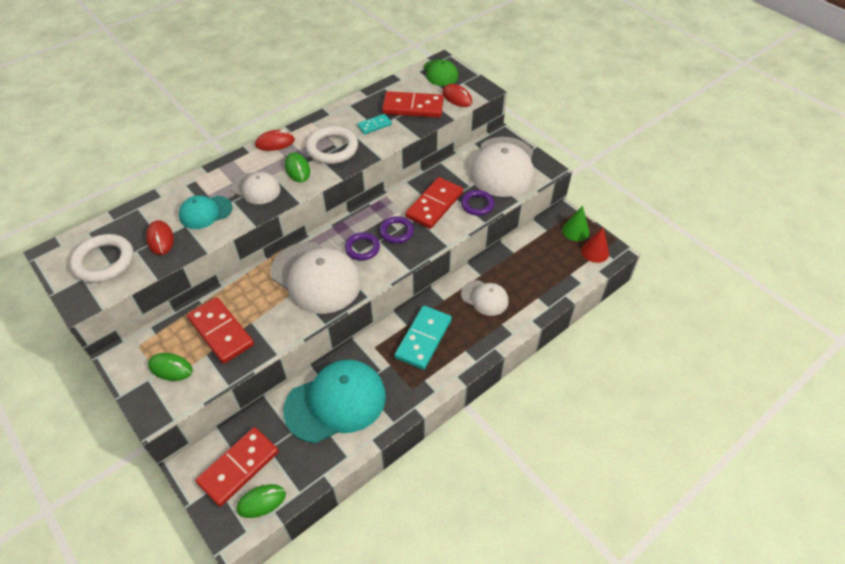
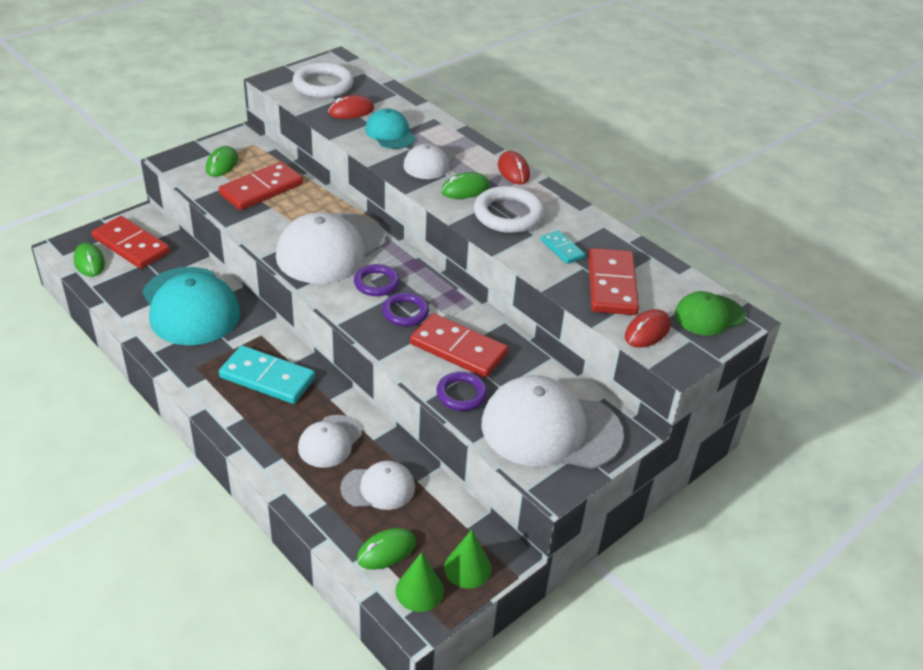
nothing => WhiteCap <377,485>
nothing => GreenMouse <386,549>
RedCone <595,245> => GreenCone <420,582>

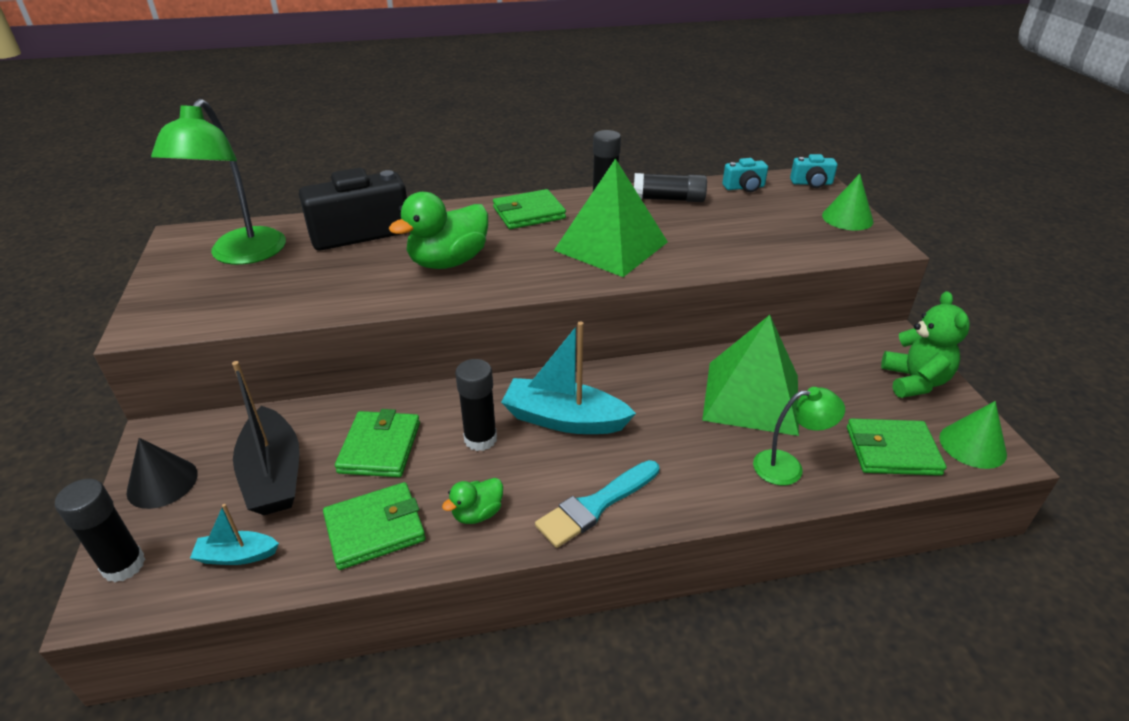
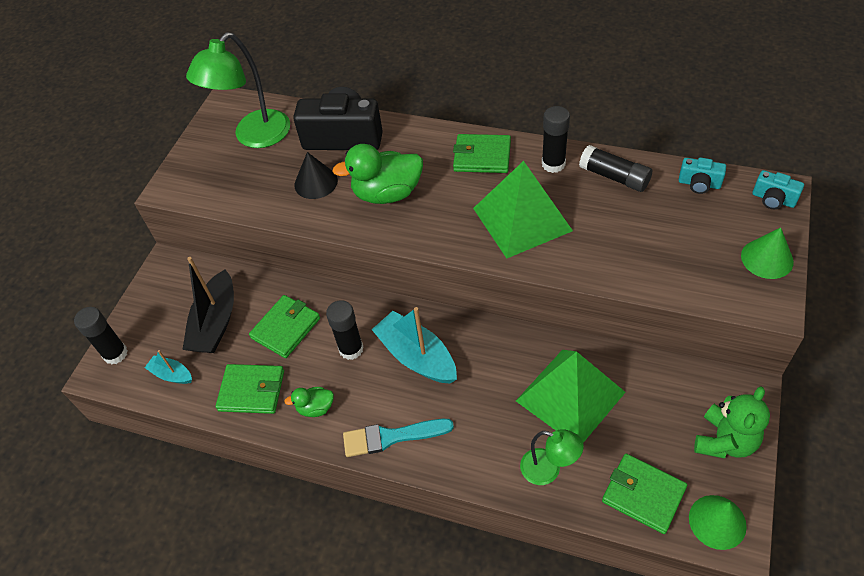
BlackCone <162,473> => BlackCone <316,175>, move

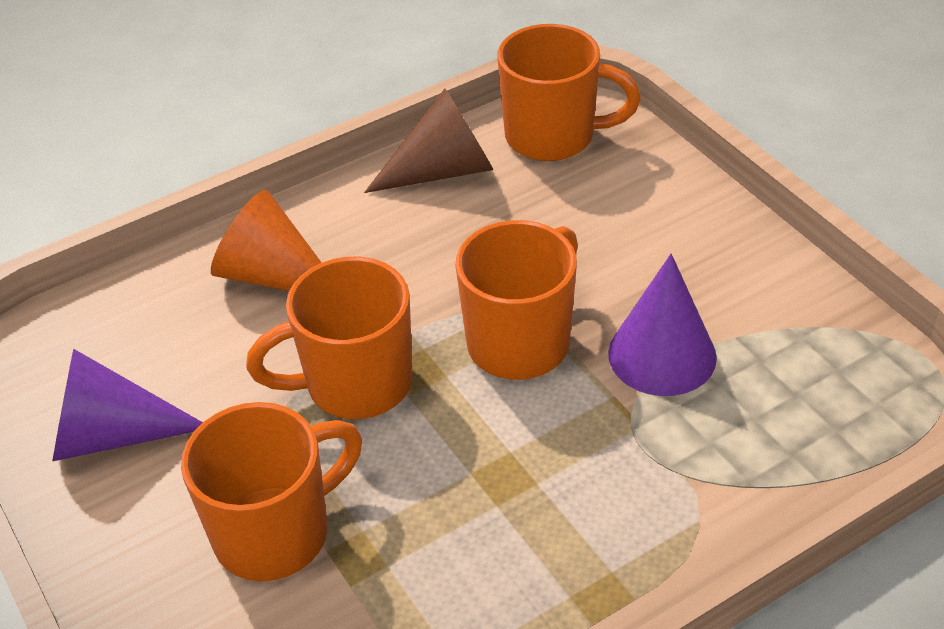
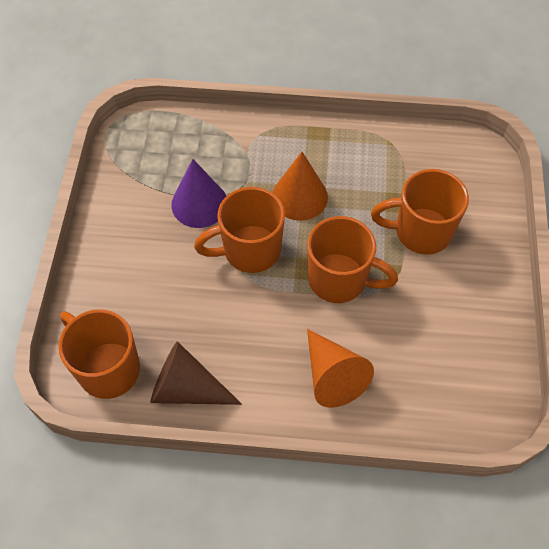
PurpleCone <127,405> => nothing
nothing => OrangeCone <300,186>

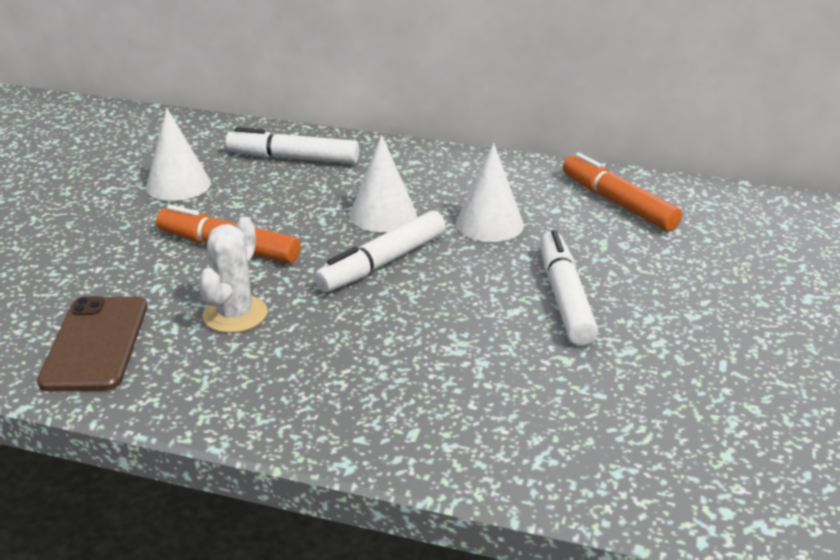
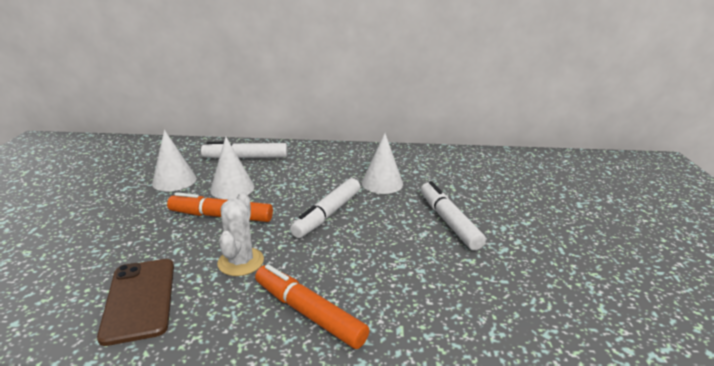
WhiteCone <383,183> => WhiteCone <232,168>, move
OrangeMarker <622,192> => OrangeMarker <312,306>, move

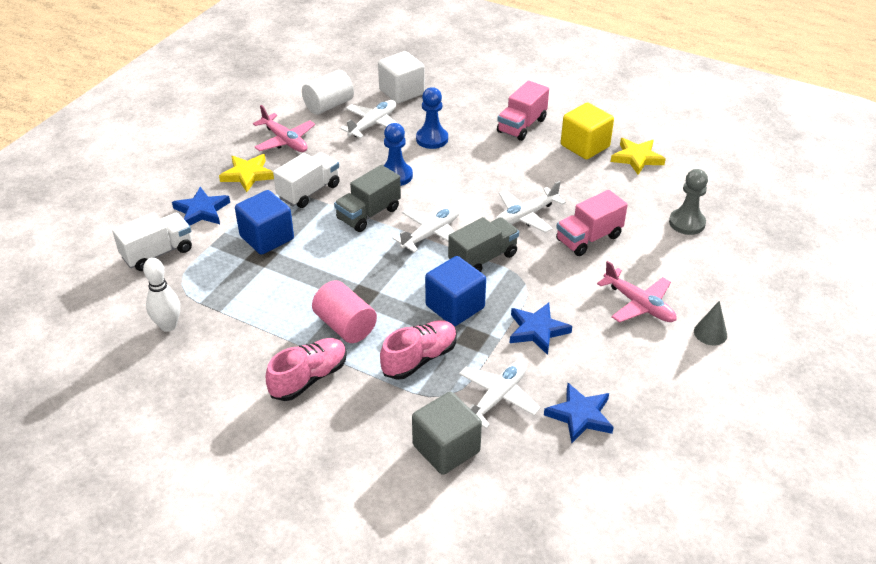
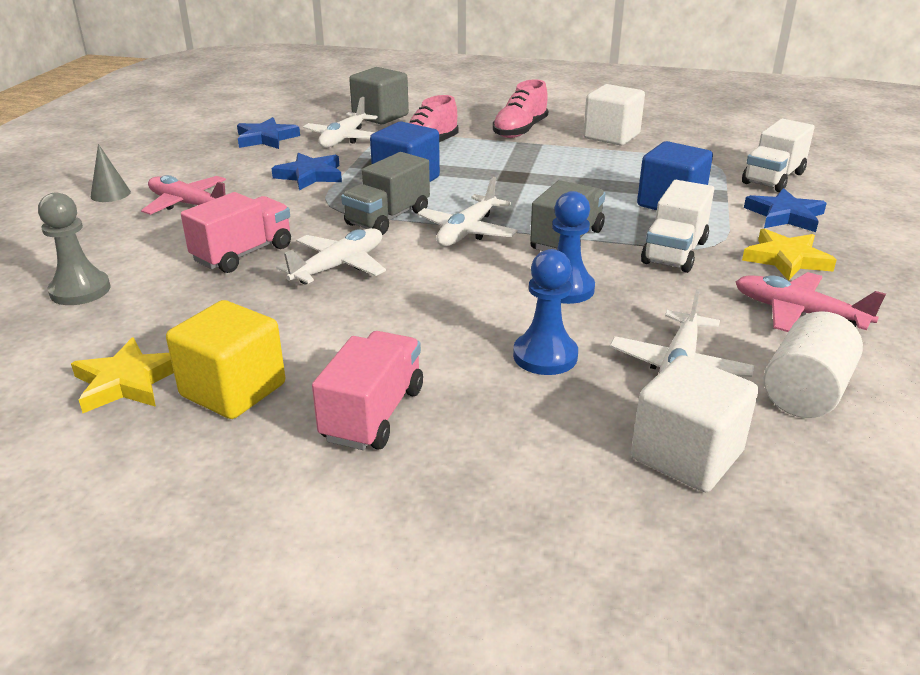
WhiteBowlingPin <161,295> => nothing
PinkCylinder <344,311> => nothing
nothing => WhiteCube <614,114>

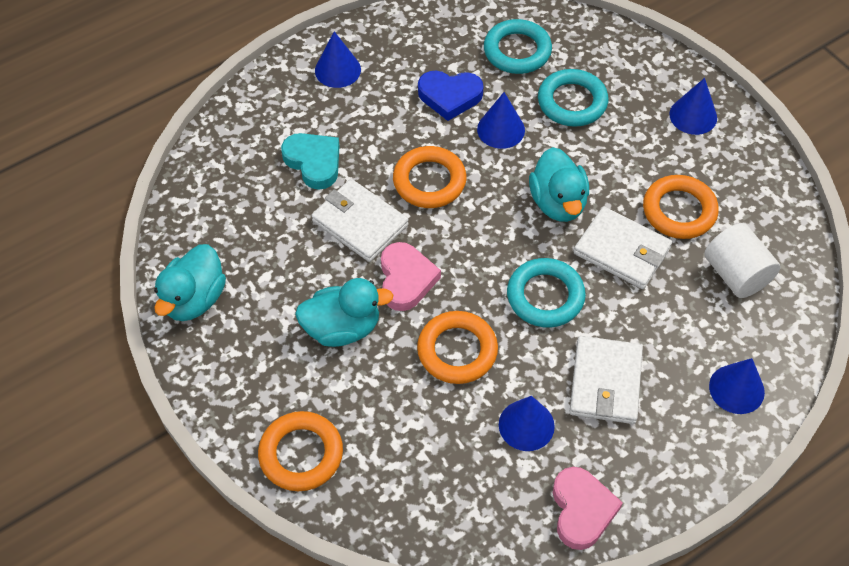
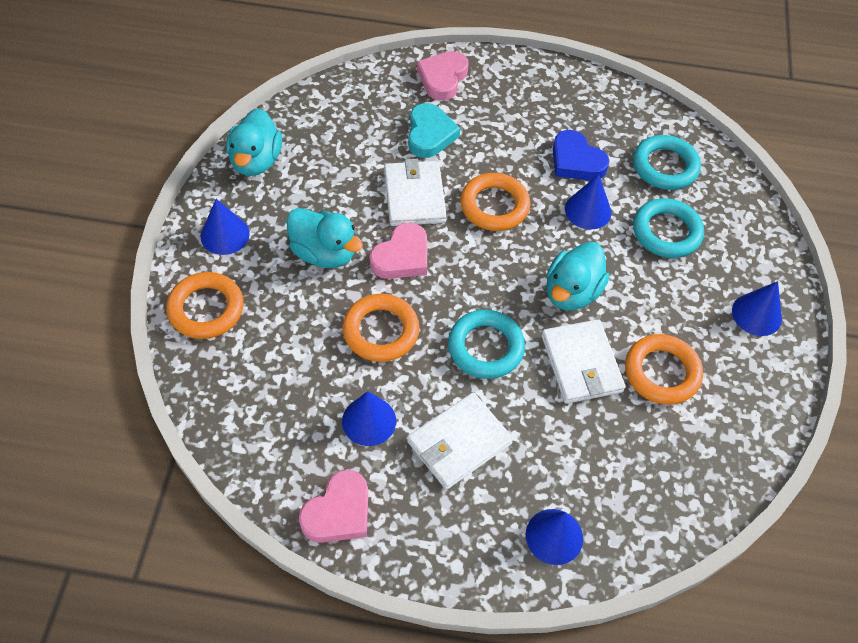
WhiteCylinder <742,260> => nothing
nothing => PinkHeart <443,76>
BlueCone <338,59> => BlueCone <225,227>, move
TurquoiseDuck <190,282> => TurquoiseDuck <254,142>, 60 degrees counterclockwise

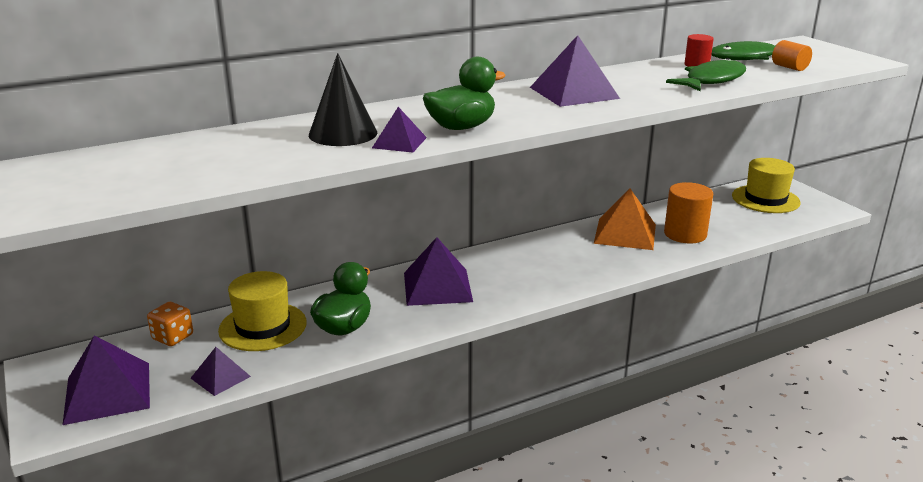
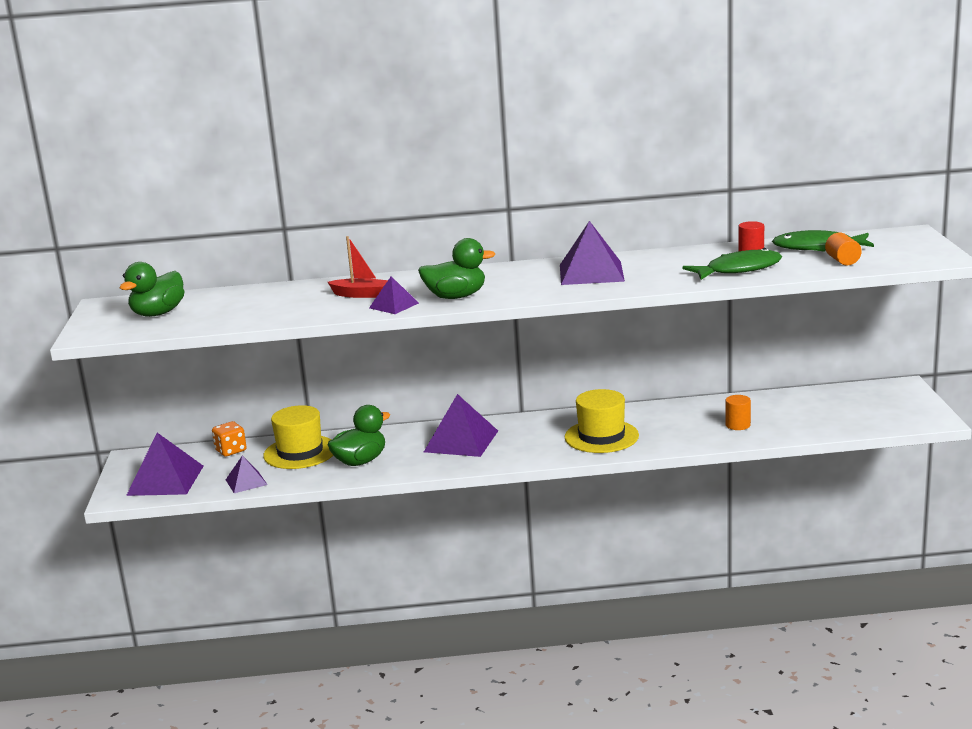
OrangePyramid <625,219> => nothing
nothing => GreenDuck <151,289>
YellowHat <766,185> => YellowHat <602,421>, move
BlackCone <343,99> => RedBoat <358,267>
OrangeCylinder <688,213> => OrangeCylinder <738,412>, x0.56

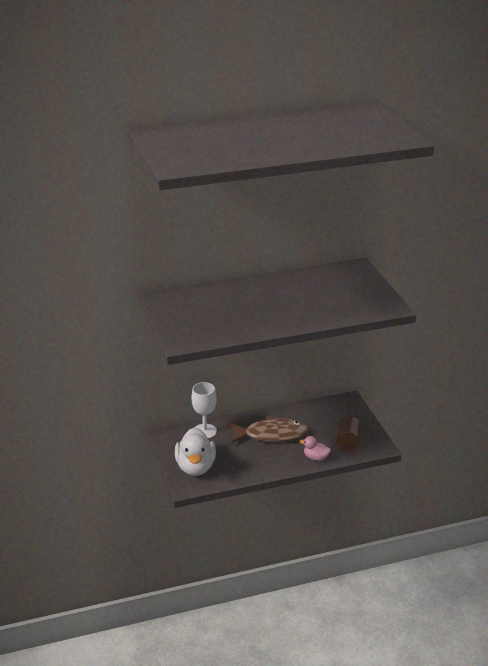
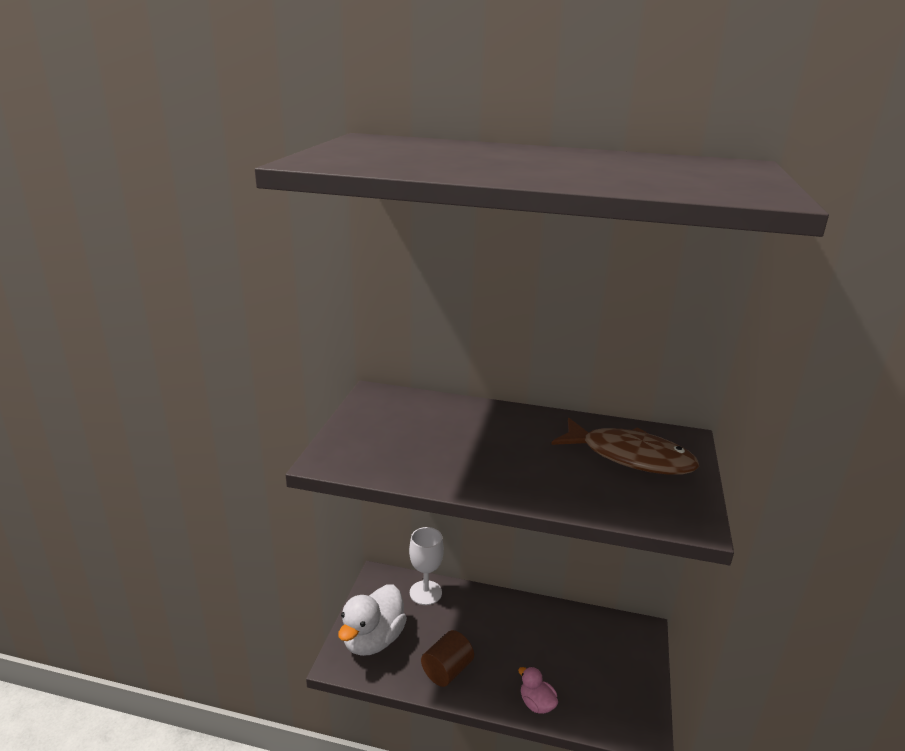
BrownFish <269,429> => BrownFish <625,446>, move
BrownCylinder <349,433> => BrownCylinder <447,658>, move

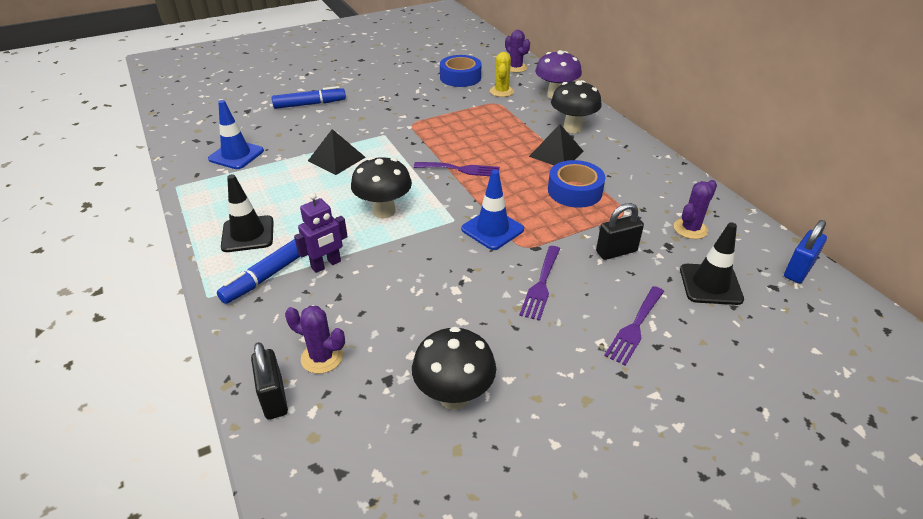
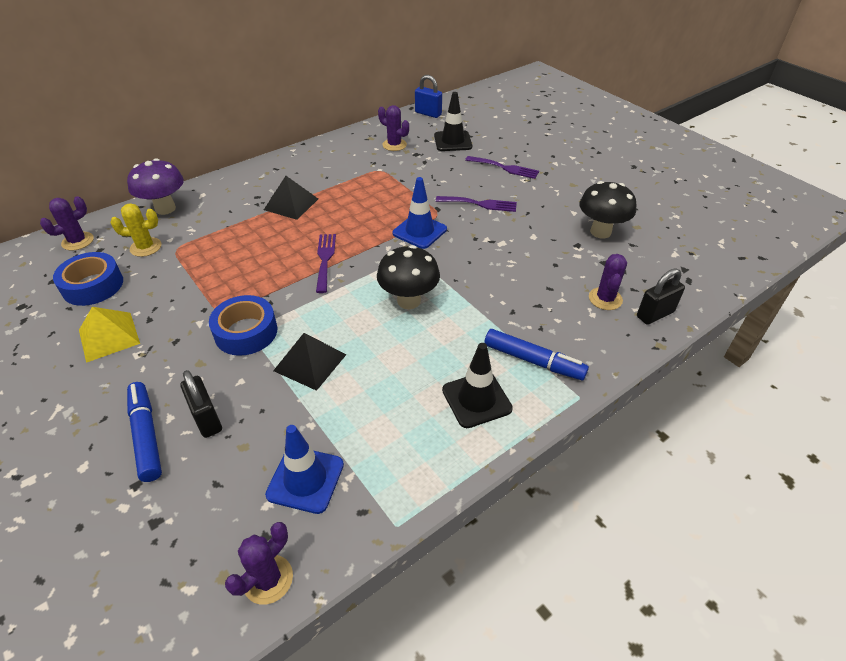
PurpleRobot <321,233> => nothing
BlackMushroom <576,106> => nothing
nothing => YellowPyramid <109,335>
nothing => PurpleCactus <259,563>
BlueTape <576,184> => BlueTape <243,325>, move
BlackPadlock <620,231> => BlackPadlock <201,404>, move

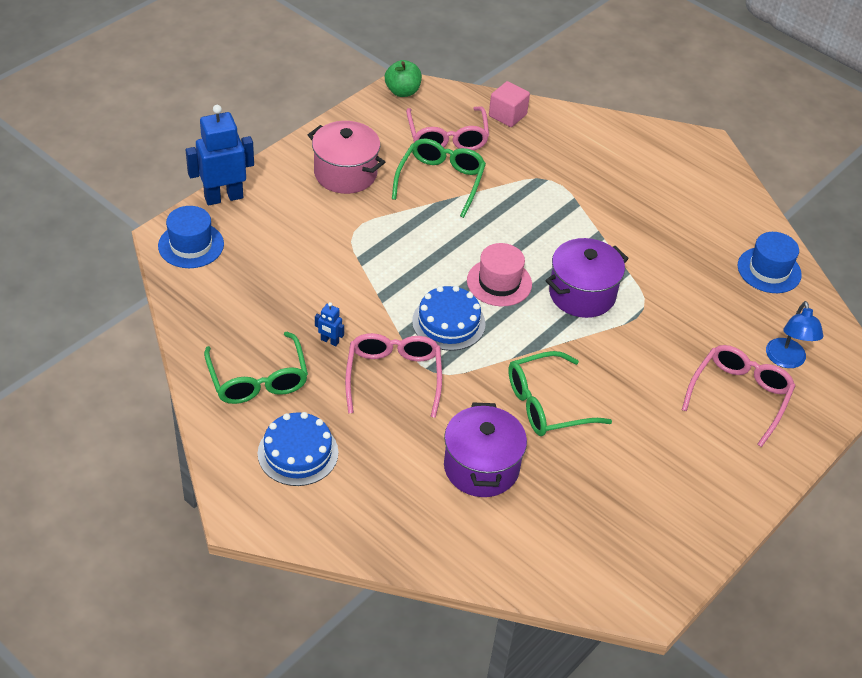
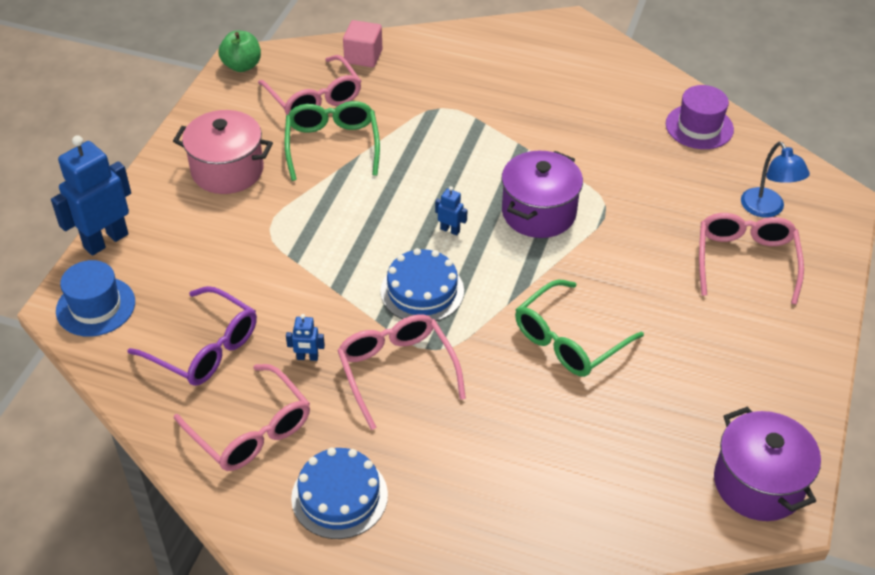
nothing => PurpleGlasses <192,336>
PurplePot <485,450> => PurplePot <767,464>, move
PinkHat <499,274> => BlueRobot <451,211>
GreenGlasses <256,368> => PinkGlasses <242,417>
BlueHat <770,262> => PurpleHat <700,117>

